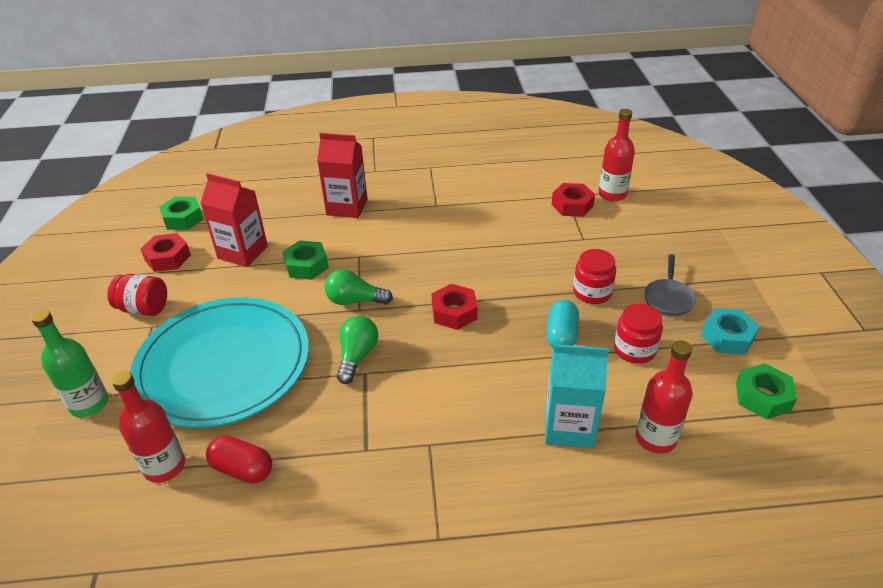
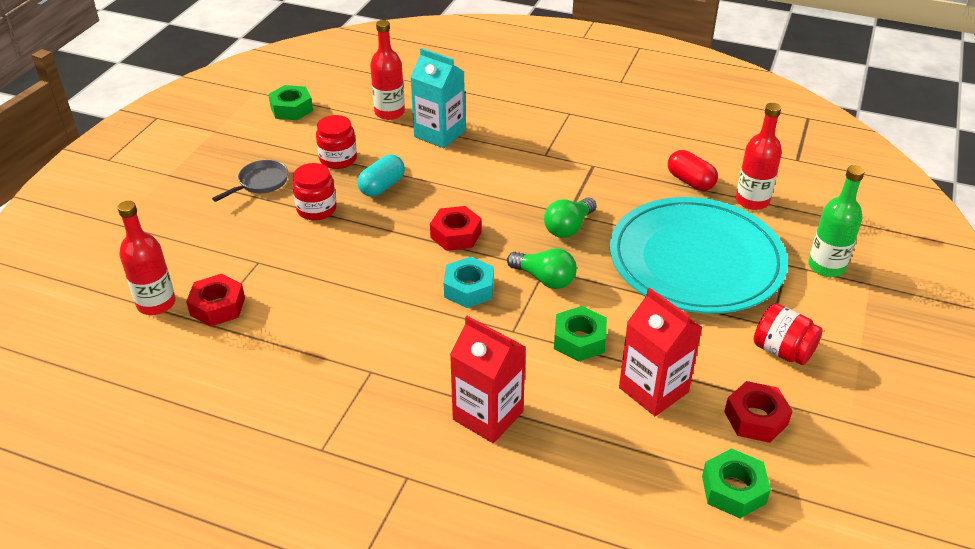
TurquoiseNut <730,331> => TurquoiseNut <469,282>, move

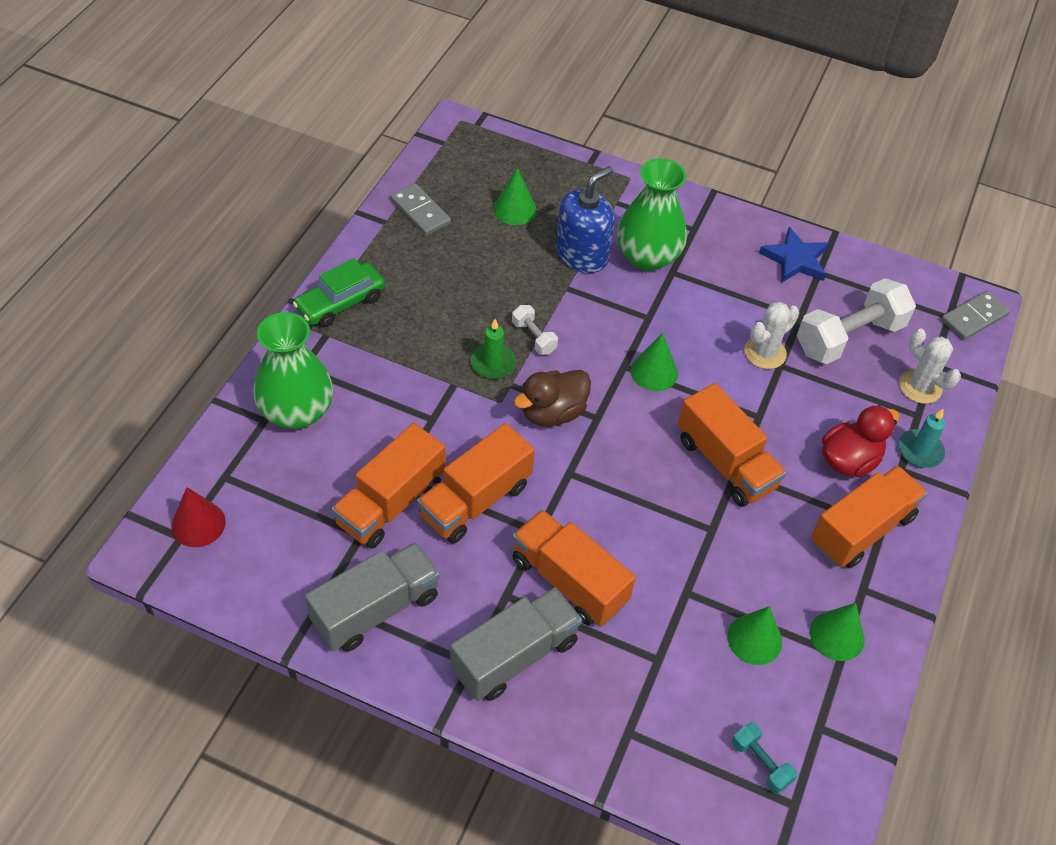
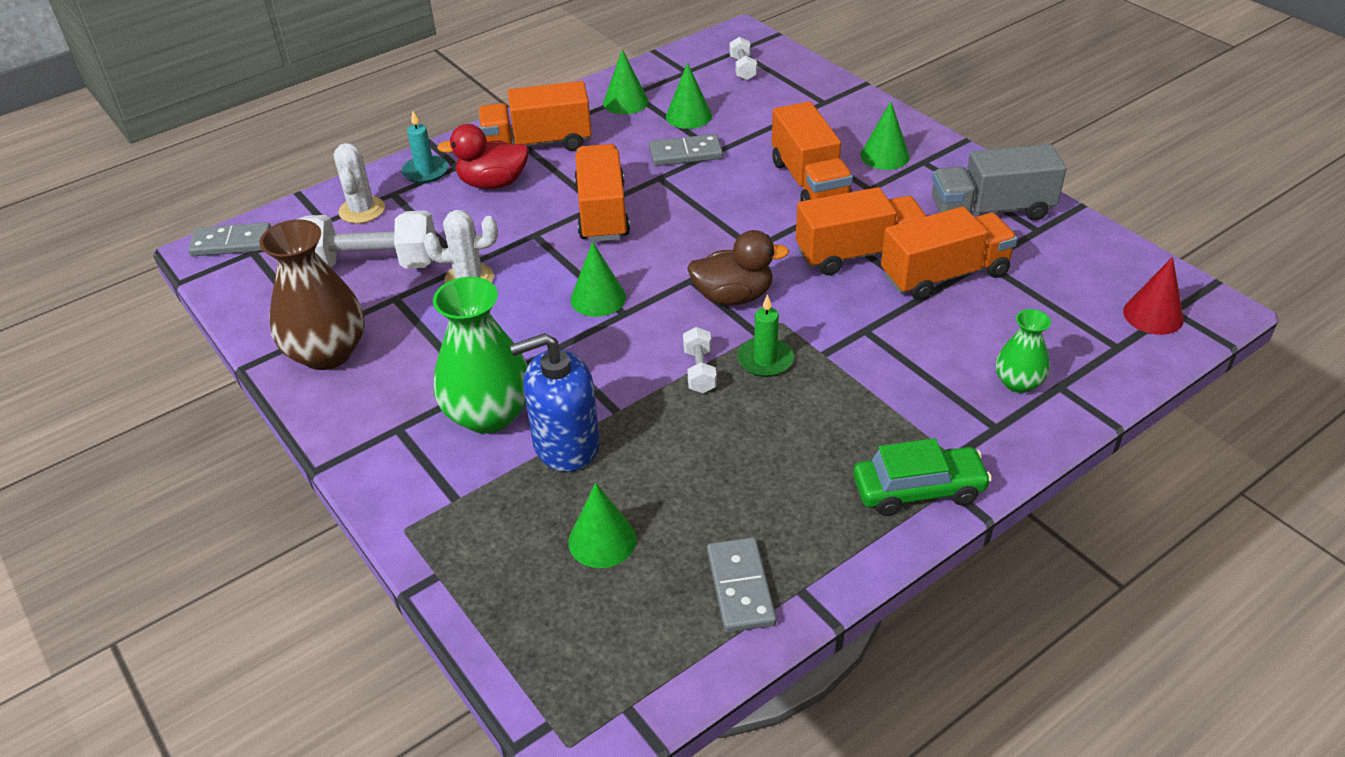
nothing => GreyDomino <686,150>
GreyTruck <516,644> => GreenCone <885,135>
BlueStar <794,254> => BrownVase <312,294>
TurquoiseDumbbell <764,758> => WhiteDumbbell <743,58>
GreenVase <293,370> => GreenVase <1023,351>, x0.55

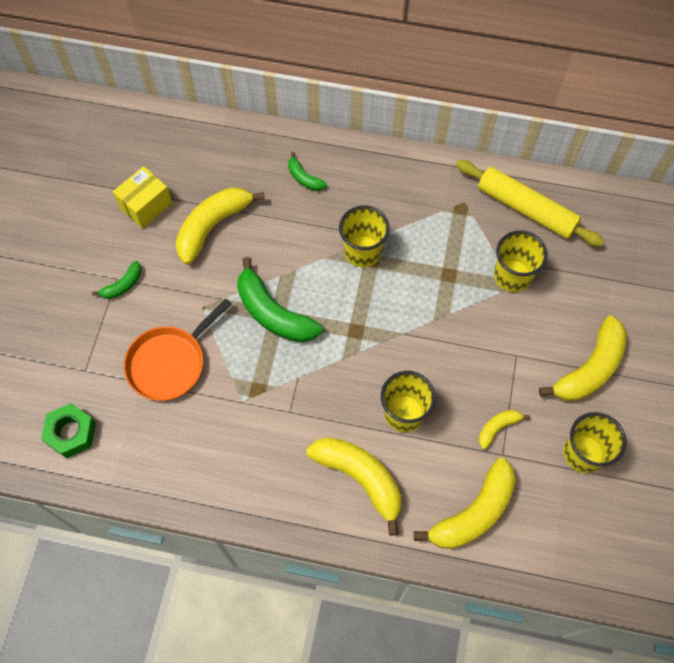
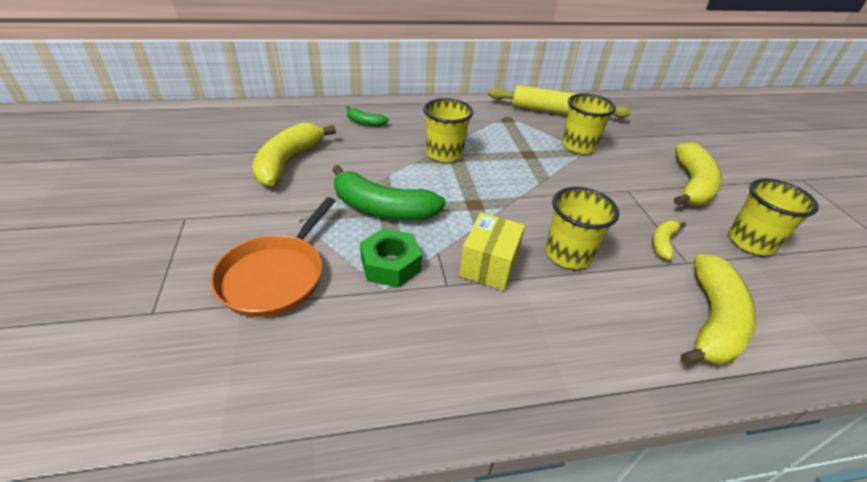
GreenBanana <116,280> => nothing
YellowBanana <354,486> => nothing
GreenNut <68,430> => GreenNut <391,258>, move
YellowBox <142,197> => YellowBox <492,251>, move

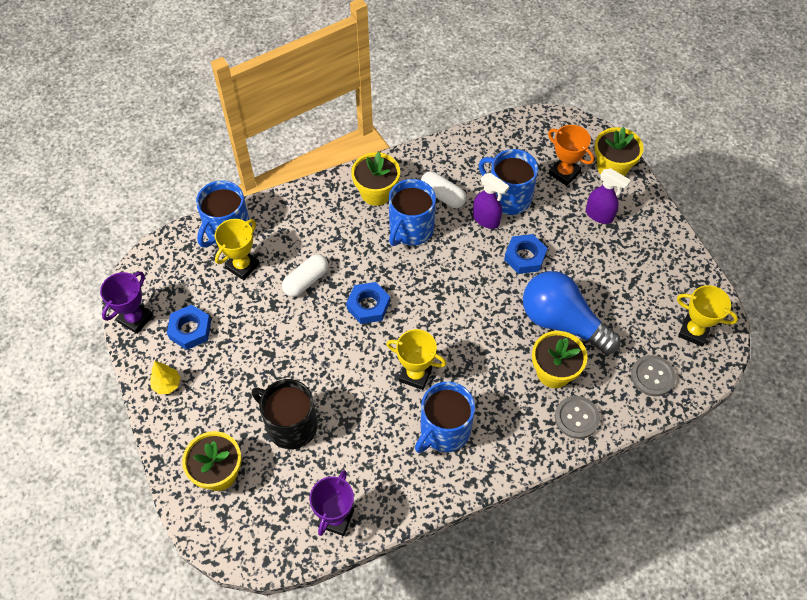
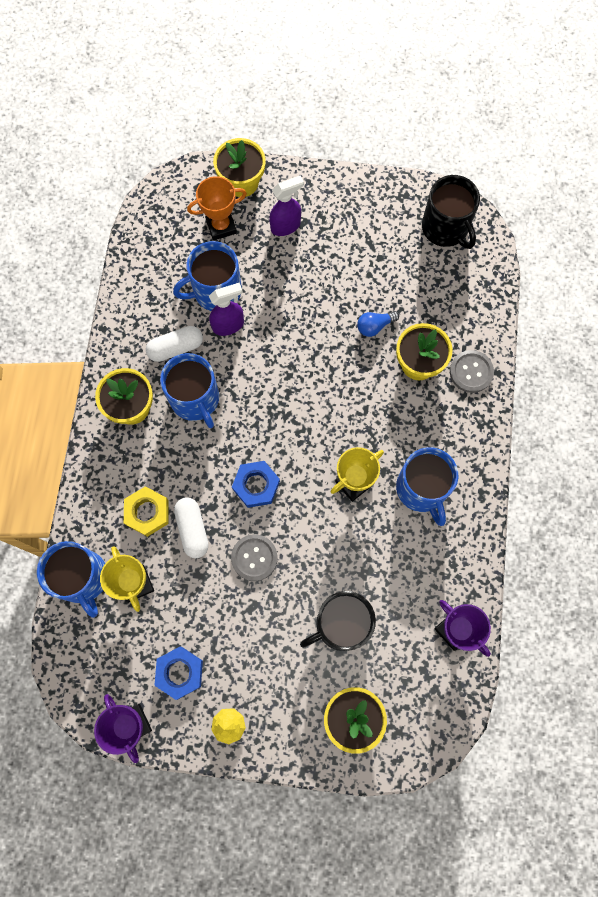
BlueNut <525,254> => nothing
nothing => YellowNut <146,511>
GreyButton <653,375> => GreyButton <254,557>, move
YellowTrophy <707,316> => BlackMug <451,212>
BlueLightBulb <572,312> => BlueLightBulb <378,324>, x0.41

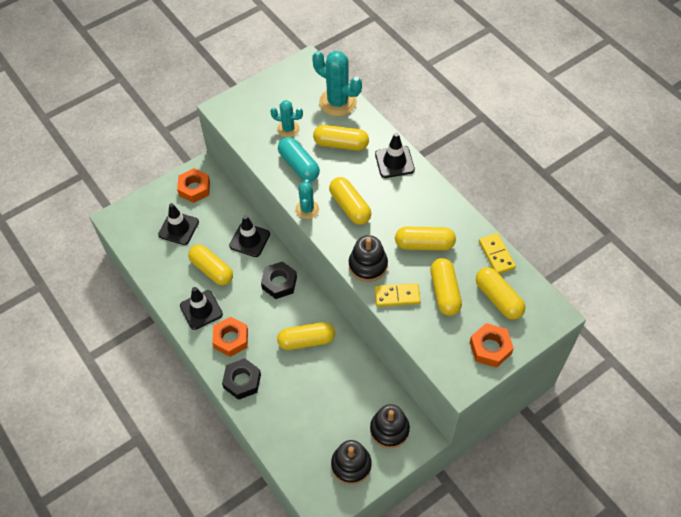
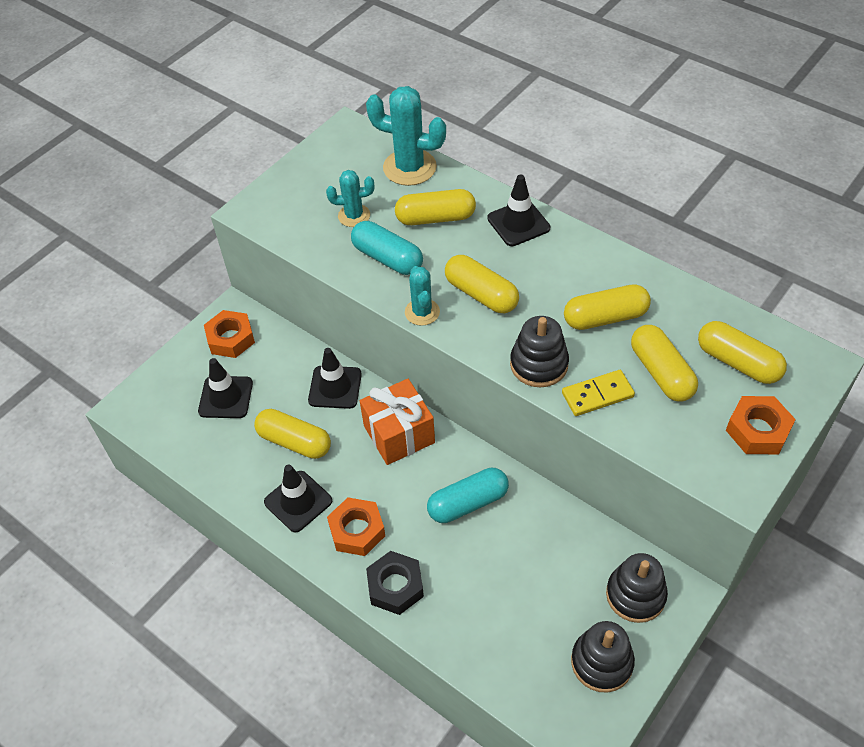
YellowDomino <497,253> => nothing
BlackNut <279,280> => OrangeGift <397,422>
YellowCapsule <306,336> => TurquoiseCapsule <468,495>

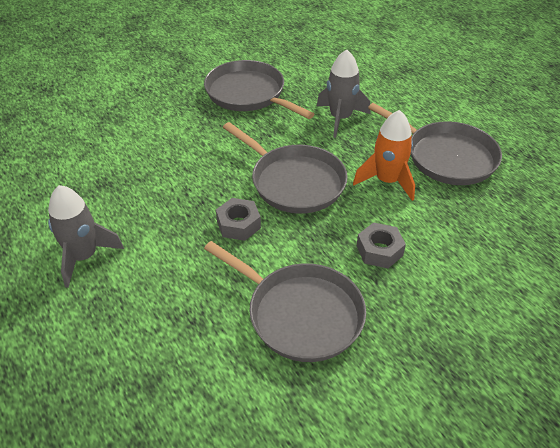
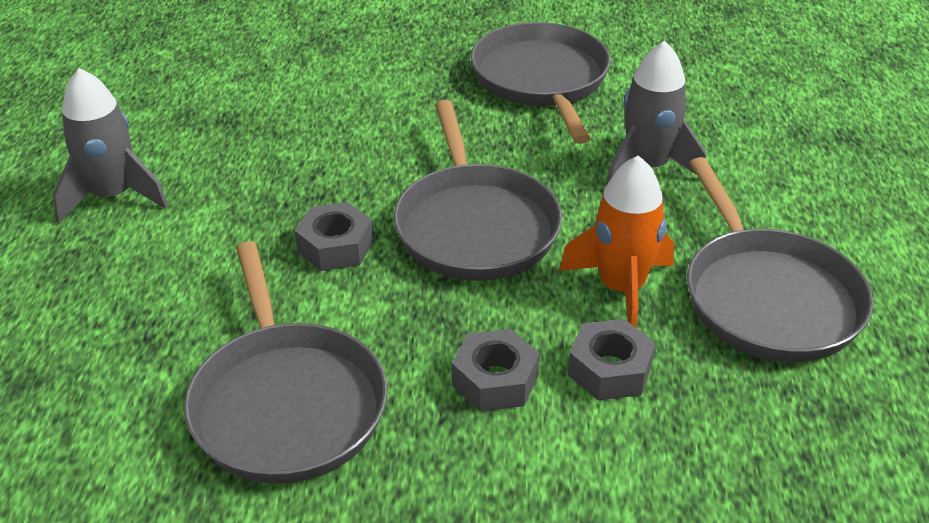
nothing => GreyNut <612,359>

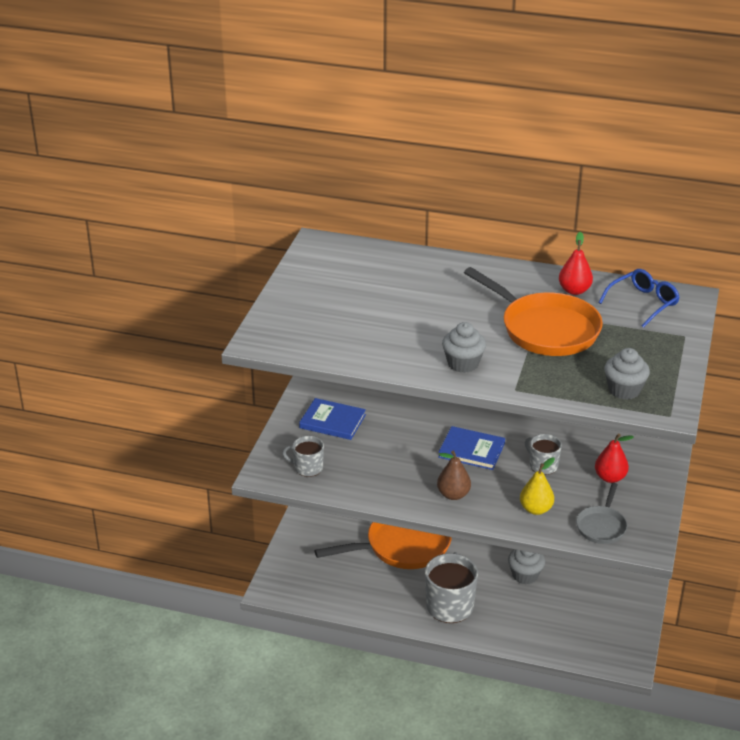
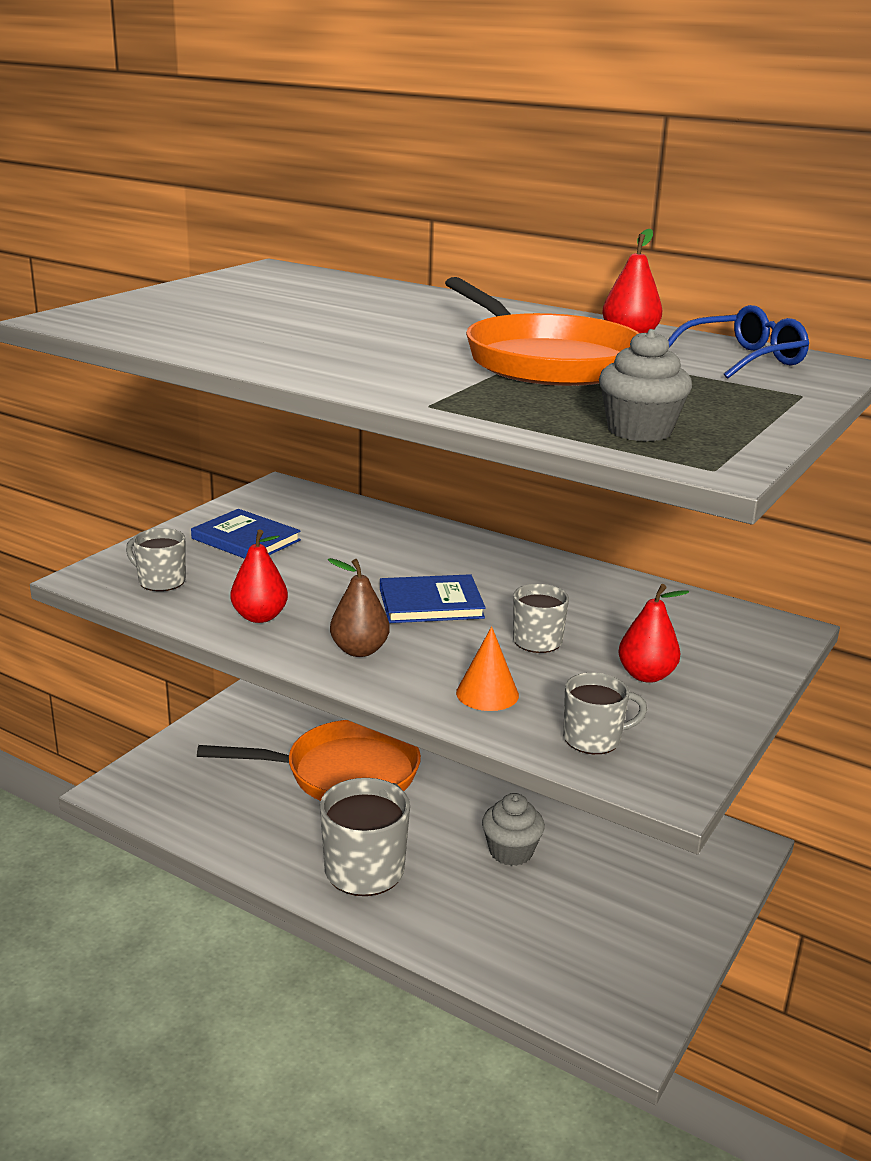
GreyCupcake <464,347> => nothing
nothing => RedPear <259,576>
YellowPear <537,486> => OrangeCone <487,668>
GreyPan <601,513> => GreyMug <605,713>
BlueBook <471,448> => BlueBook <433,598>, 45 degrees counterclockwise

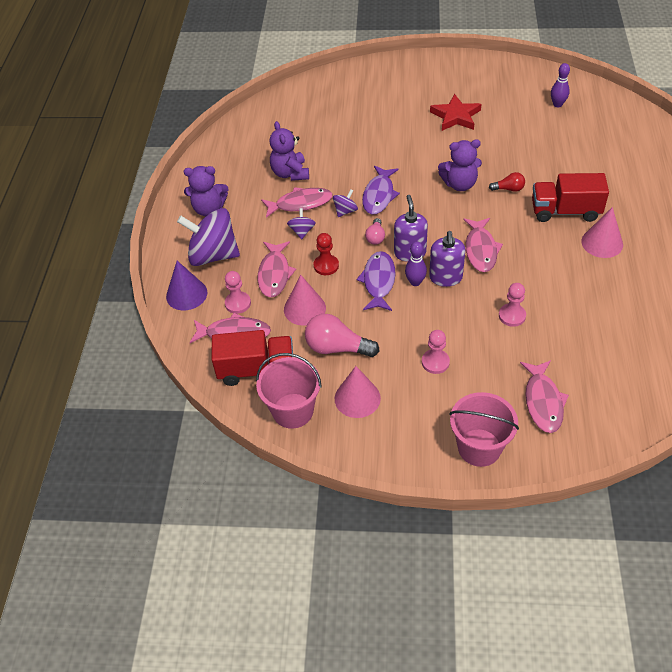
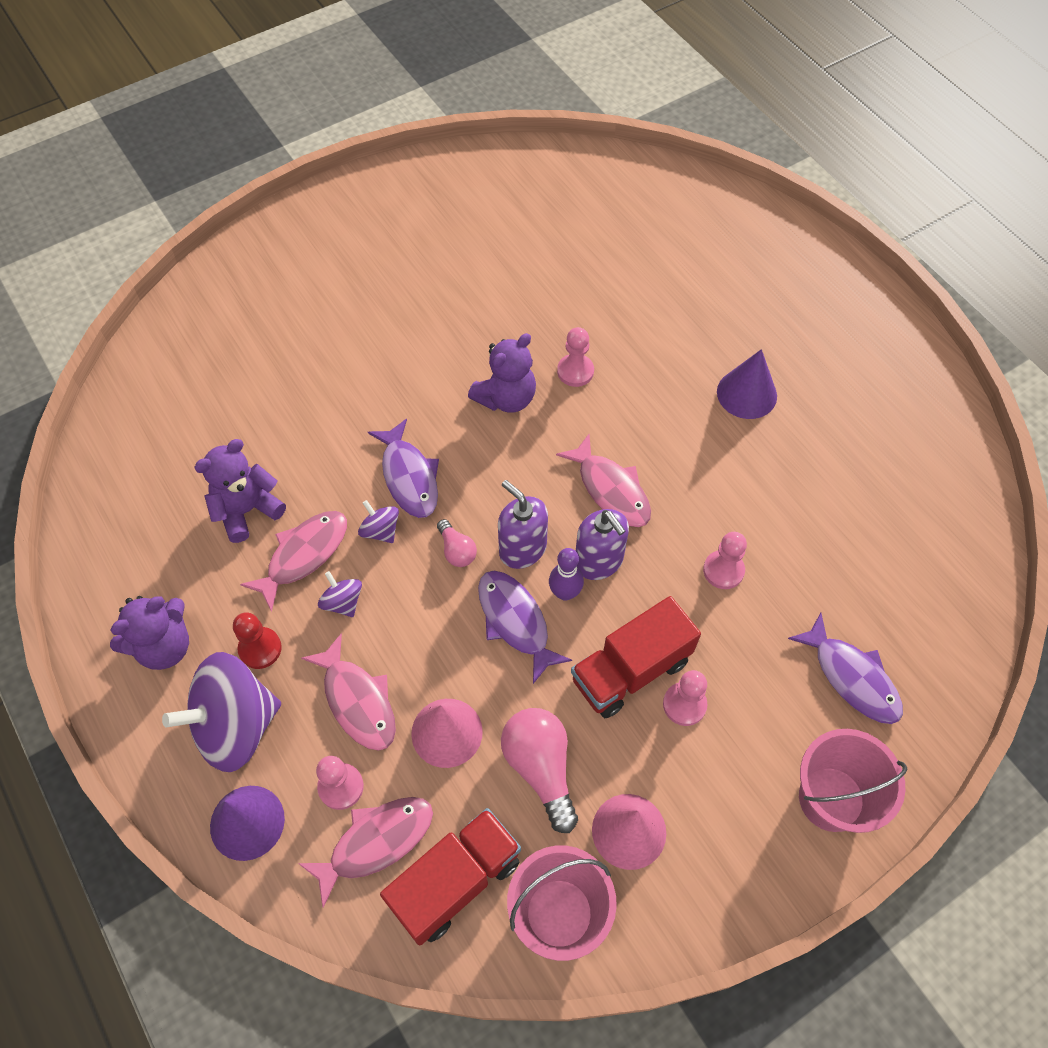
RedStar <455,112> => nothing
PurpleBowlingPin <560,85> => nothing
RedPawn <326,254> => RedPawn <257,640>, move
RedTruck <570,197> => RedTruck <636,657>, move
RedLightBulb <507,182> => PinkPawn <575,357>
PinkFish <544,396> => PurpleFish <845,668>
PinkCone <602,232> => PurpleCone <747,384>
PurpleTeddyBear <289,151> => PurpleTeddyBear <240,491>, 105 degrees clockwise
PinkLightBulb <342,335> => PinkLightBulb <539,770>, 90 degrees clockwise
PurpleSpinningTop <345,203> => PurpleSpinningTop <378,521>, 45 degrees counterclockwise

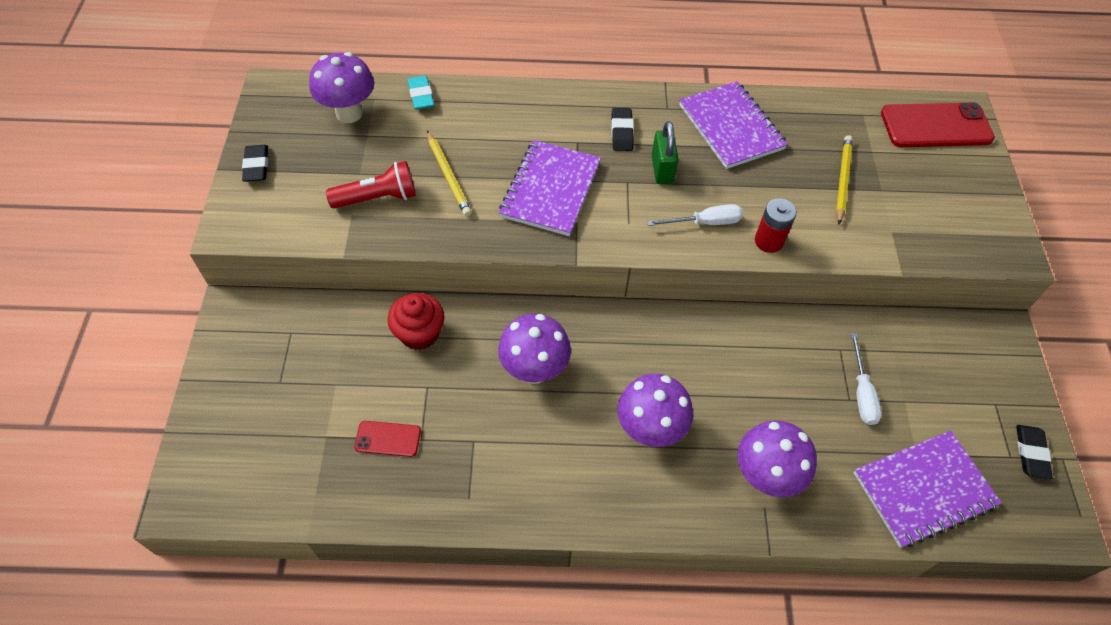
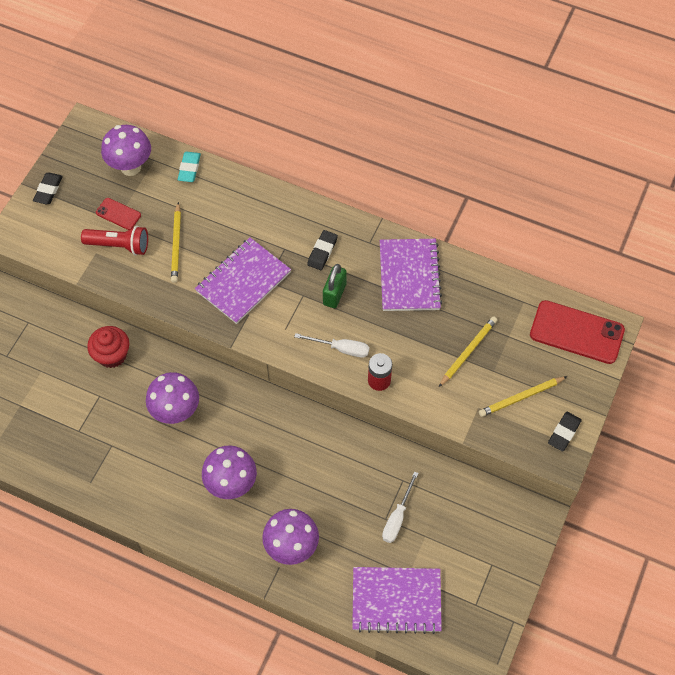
nothing => YellowPencil <523,396>
RedPhone <387,439> => RedPhone <118,214>, move
BlackEraser <1034,452> => BlackEraser <565,432>, move

